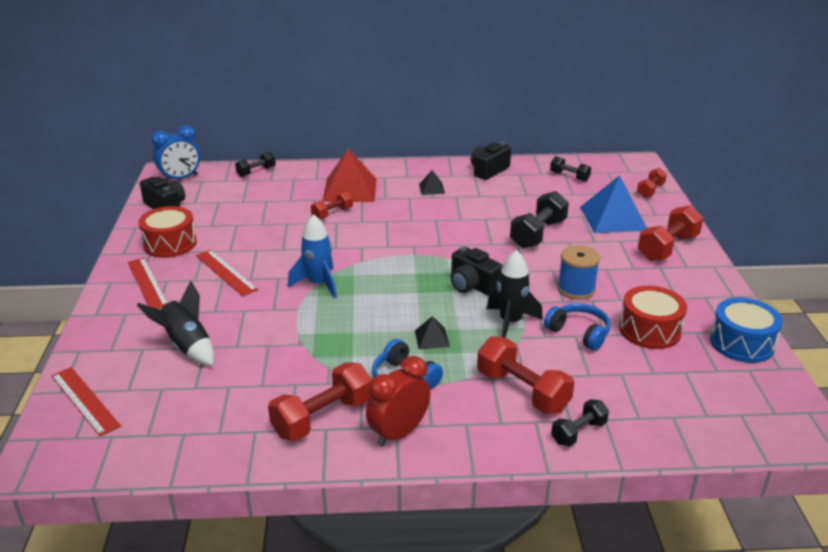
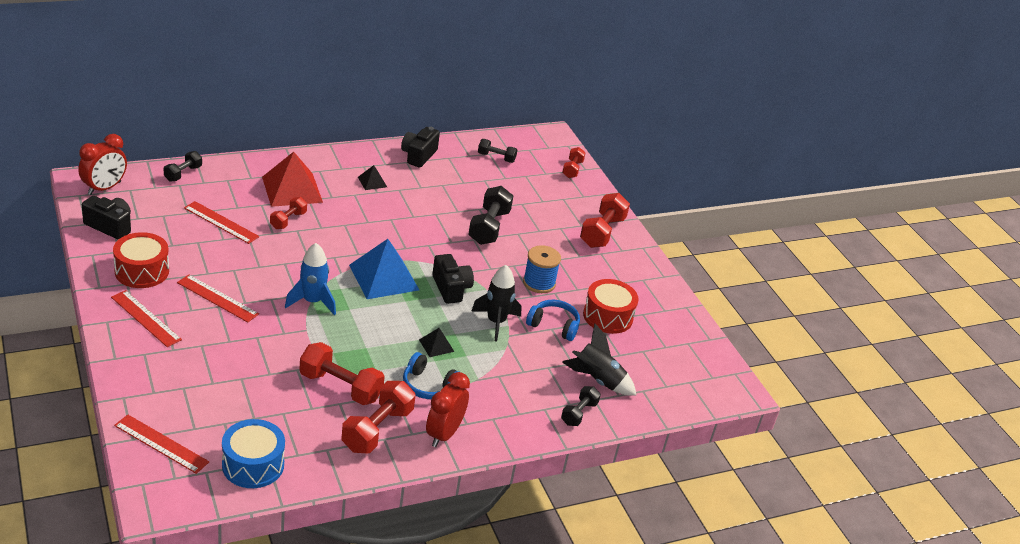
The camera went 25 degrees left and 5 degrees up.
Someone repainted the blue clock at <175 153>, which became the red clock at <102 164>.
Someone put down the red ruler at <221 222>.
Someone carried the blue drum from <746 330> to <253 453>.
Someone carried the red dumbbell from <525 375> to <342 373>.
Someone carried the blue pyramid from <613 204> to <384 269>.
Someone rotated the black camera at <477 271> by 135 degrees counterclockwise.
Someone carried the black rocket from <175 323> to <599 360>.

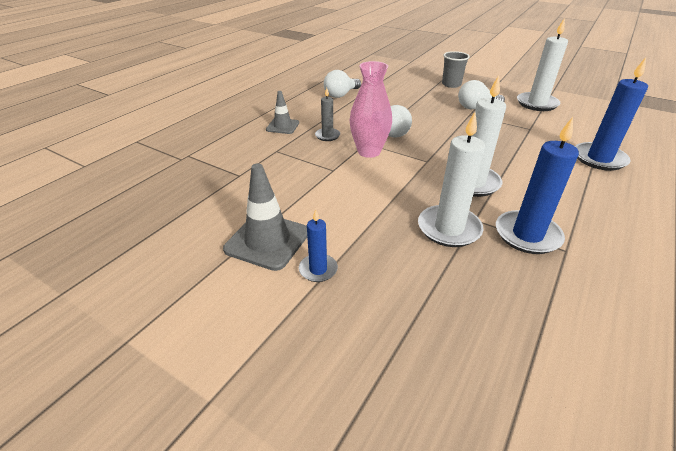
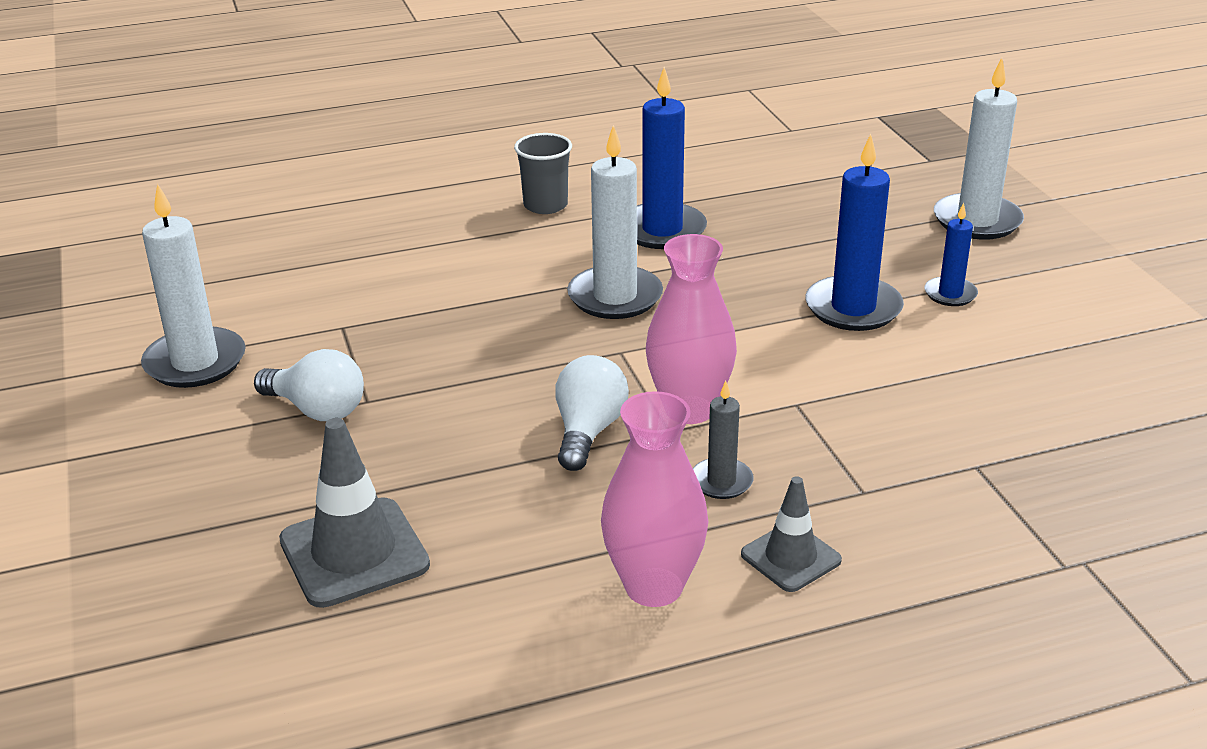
The camera went 140 degrees left and 5 degrees down.
Someone carried the grey traffic cone from <265 217> to <354 513>.
Someone carried the grey cup from <456 69> to <543 173>.
Someone put down the pink vase at <654 499>.
Someone carried the blue candle from <611 114> to <854 232>.
Someone carried the white candle from <451 179> to <979 149>.
Someone took away the white light bulb at <342 84>.

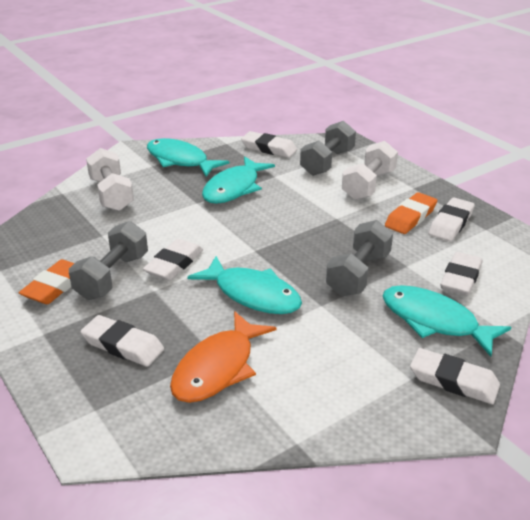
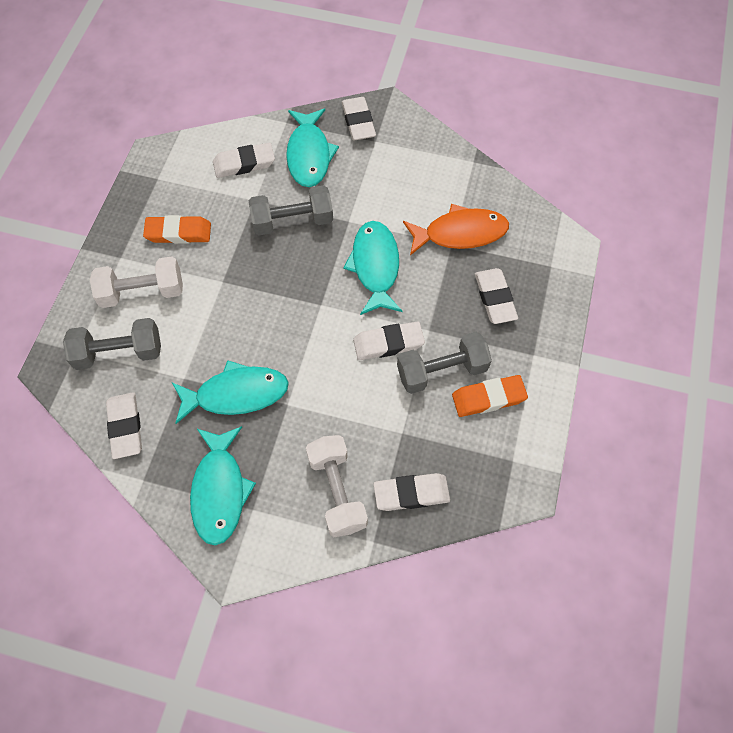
The camera went 130 degrees left and 30 degrees up.
Someone rotated the white dumbbell at <110 179> by 45 degrees counterclockwise.
Someone carried the white eraser from <451 219> to <412 492>.

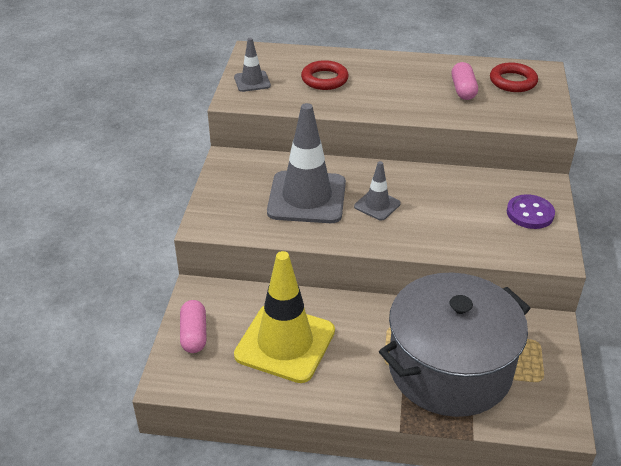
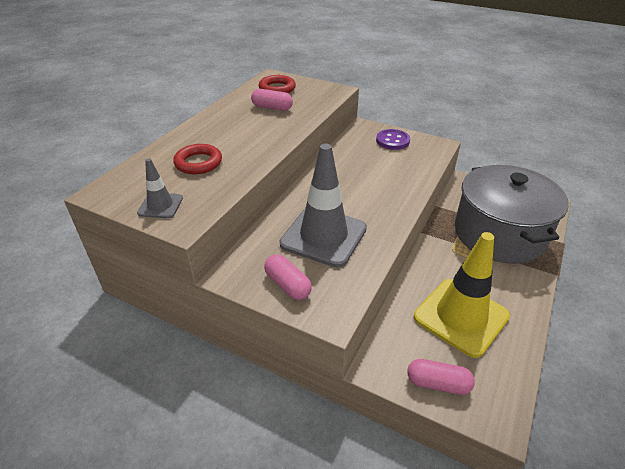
The camera went 70 degrees left and 0 degrees up.
Someone put down the pink capsule at <288 277>.
Someone took away the grey traffic cone at <377 191>.

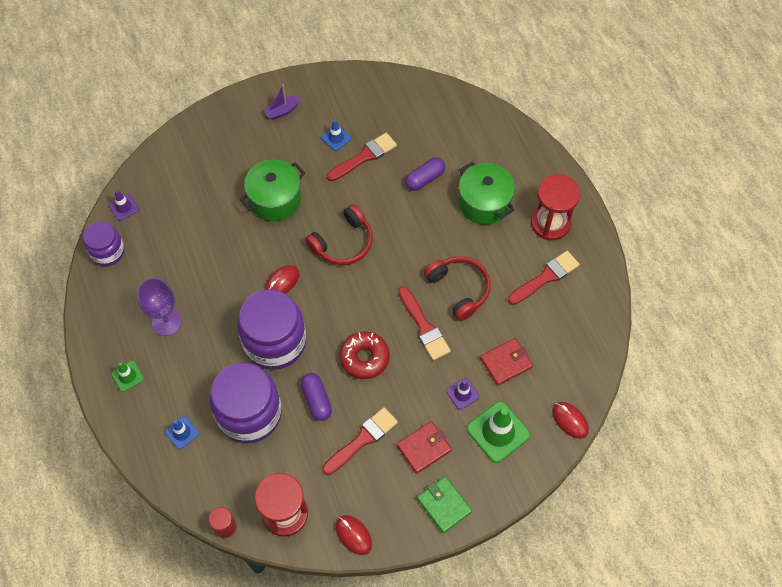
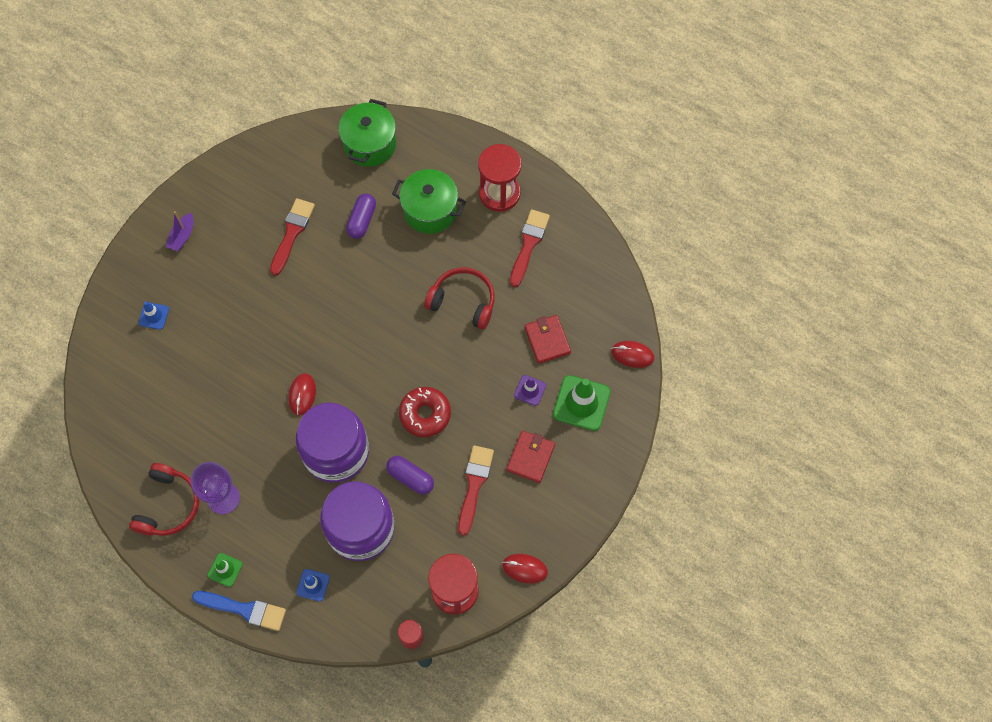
The camera went 35 degrees left and 5 degrees up.
Someone carried the red headphones from <339 234> to <164 499>.
Someone carried the blue traffic cone from <336 135> to <153 315>.
Someone put down the blue brush at <239 611>.
Someone carried the green pot from <272 190> to <367 133>.
Someone rotated the red wallet at <506 362> by 45 degrees counterclockwise.
Someone took away the purple jar at <104 243>.
Someone took away the purple traffic cone at <124 205>.
Someone took away the red brush at <424 323>.
Someone took away the green wallet at <444 504>.

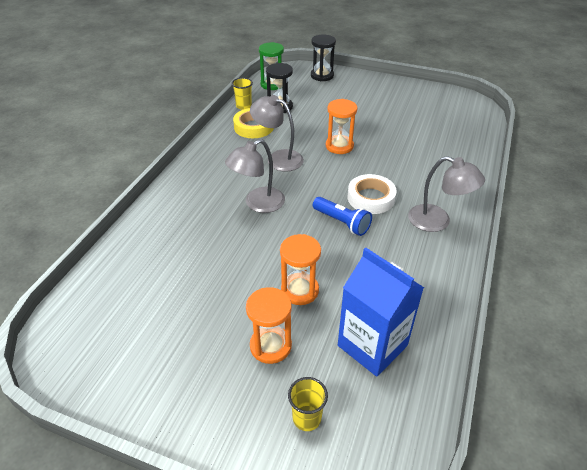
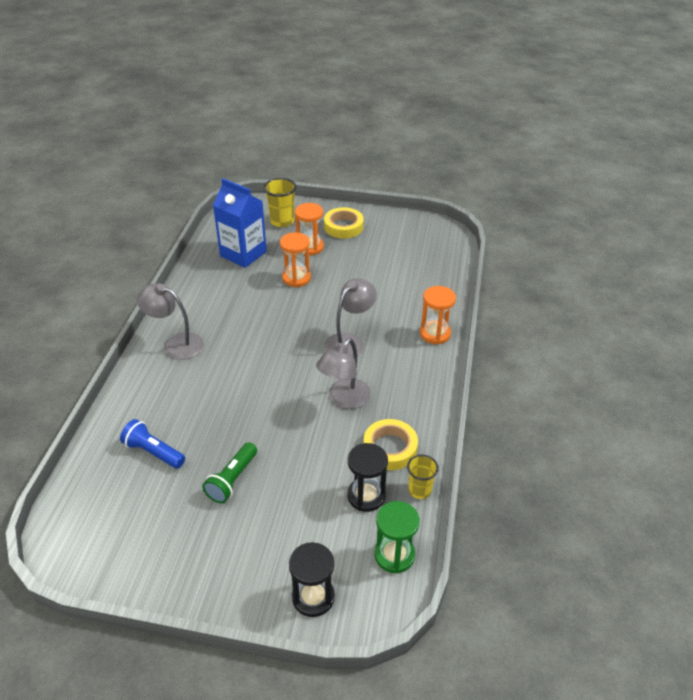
The camera went 170 degrees right and 0 degrees up.
Someone carried the blue flashlight from <342 216> to <152 444>.
Someone put down the green flashlight at <229 472>.
Someone scaled the yellow cup at <308 404> by 1.51.
Someone rotated the grey lamp at <277 133> by 105 degrees clockwise.
Someone put down the yellow tape at <344 223>.
Someone carried the orange hourglass from <341 126> to <438 315>.
Someone took away the white tape at <372 194>.

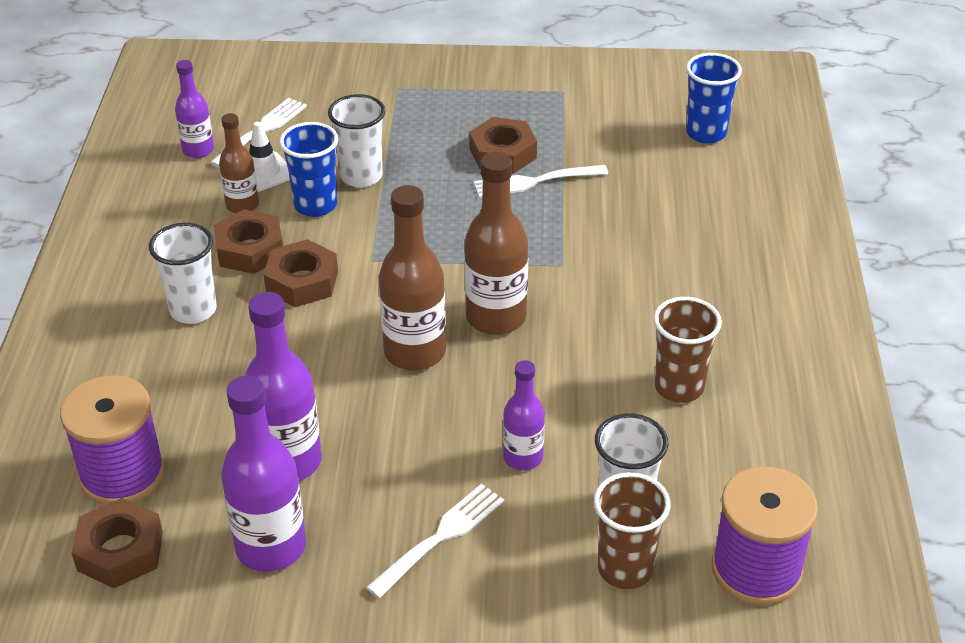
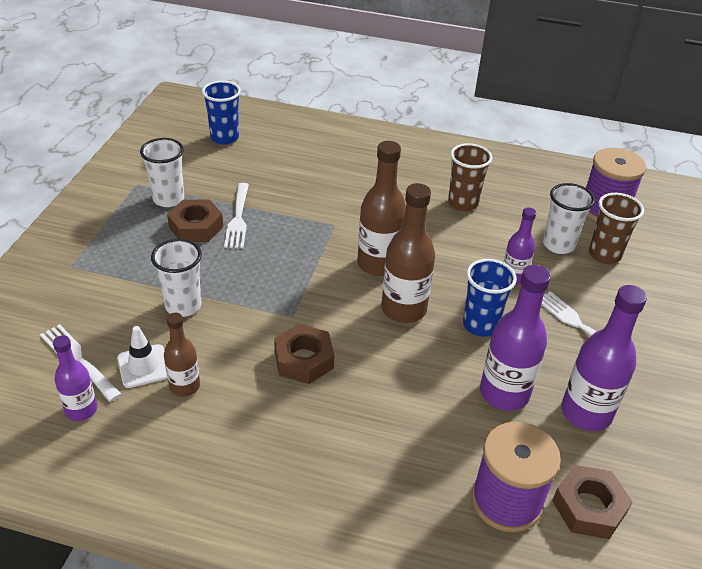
The camera went 80 degrees left and 0 degrees up.
Someone carried the white cup from <183 273> to <162 172>.
Someone carried the blue cup from <308 169> to <490 298>.
Someone took away the brown nut at <248 241>.

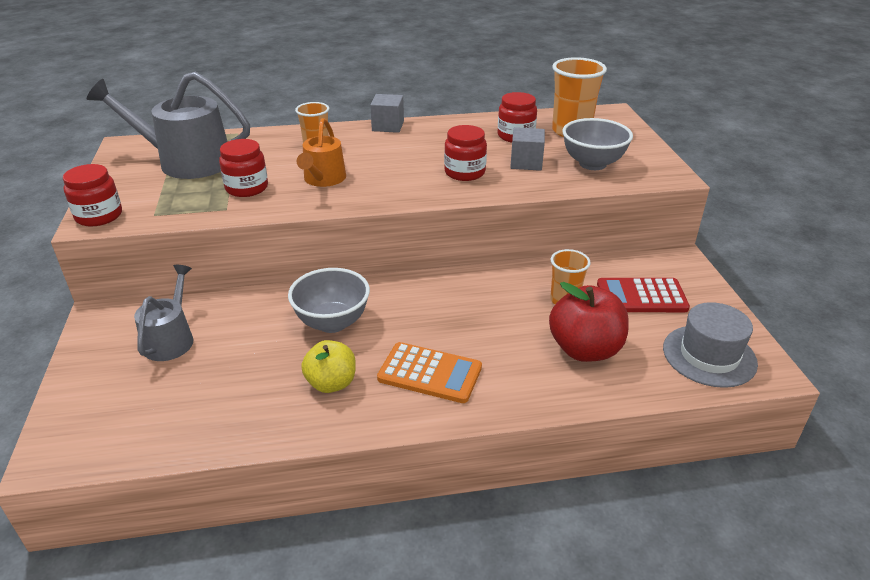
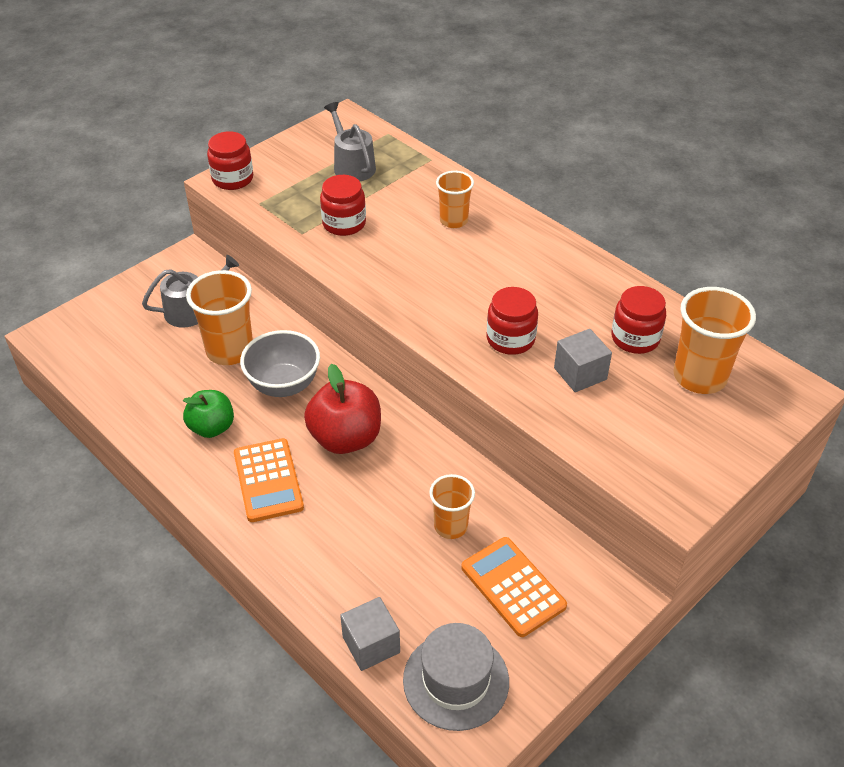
The camera went 55 degrees right and 10 degrees up.
Someone repainted the yellow apple at <328 366>, which became the green apple at <208 414>.
Someone put down the orange cup at <219 317>.
Someone carried the red apple from <589 322> to <342 409>.
Someone scaled the grey watering can at <168 125> by 0.59.
Someone carried the grey cube from <387 113> to <370 634>.
Someone repainted the red calculator at <643 295>, which became the orange calculator at <514 587>.
Someone took away the orange watering can at <321 152>.
Someone took away the grey bowl at <597 144>.

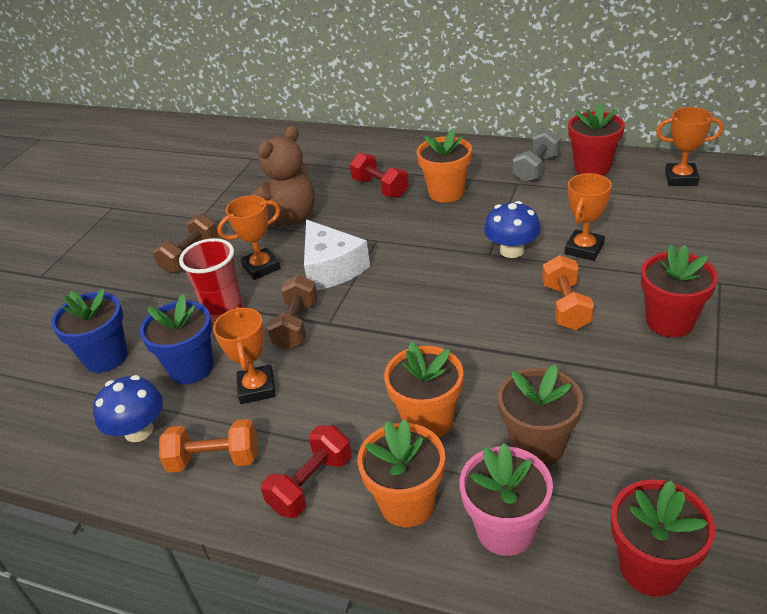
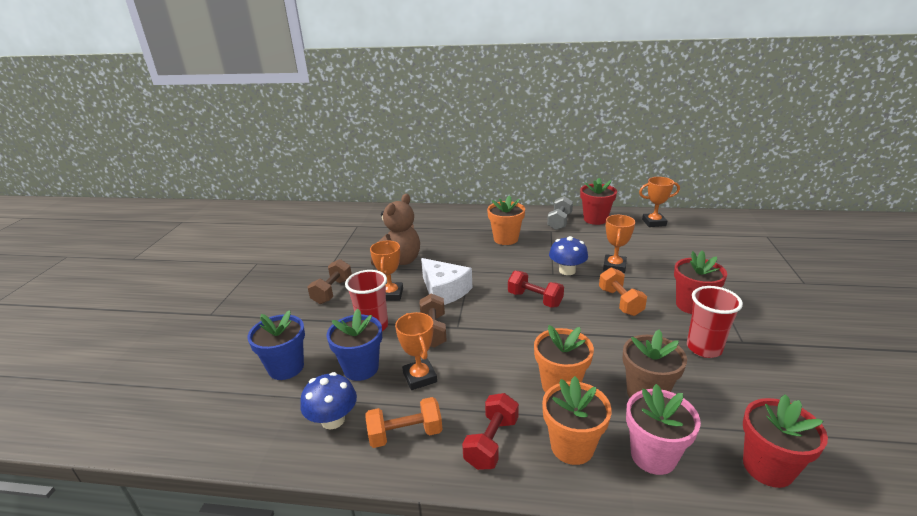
The camera went 15 degrees left and 10 degrees down.
Someone rotated the orange trophy at <249 237> by 45 degrees counterclockwise.
Someone carried the red dumbbell from <379 175> to <536 289>.
Someone put down the red cup at <715 322>.

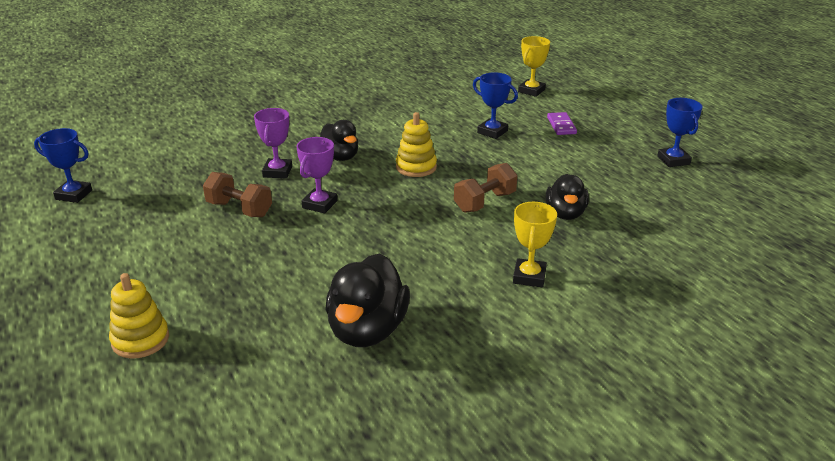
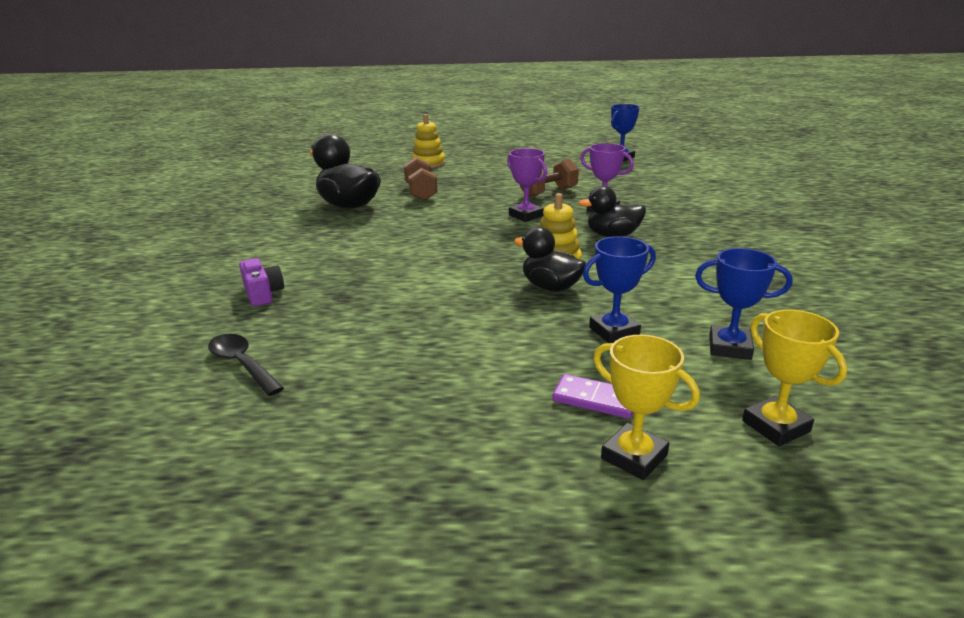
The camera went 120 degrees right and 5 degrees down.
Someone put down the black spoon at <246 365>.
Someone put down the purple camera at <261 282>.
Someone carried the brown dumbbell from <486 188> to <420 179>.
Someone carried the black duck from <567 197> to <550 259>.
Someone carried the yellow trophy from <535 244> to <646 407>.
Someone carried the blue trophy from <680 132> to <744 304>.

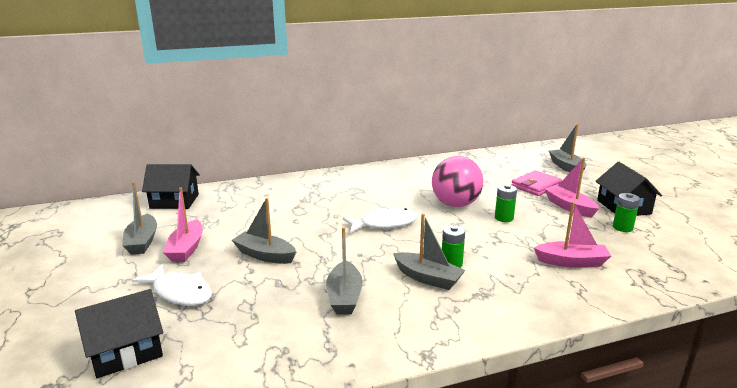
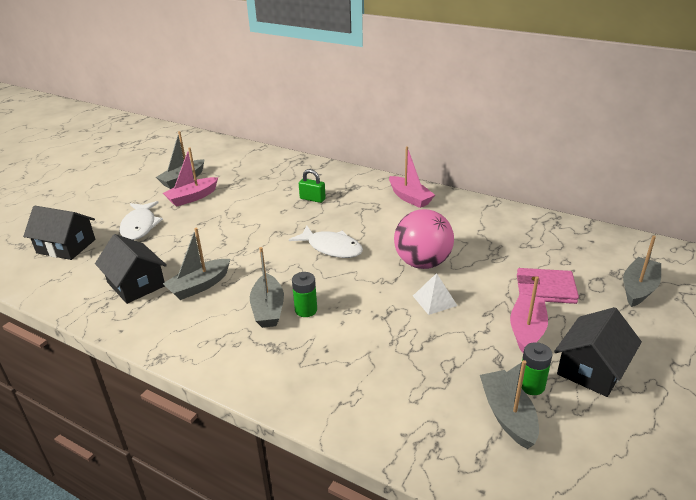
The camera went 50 degrees right and 10 degrees up.
Someone carried the black house from <171 186> to <131 269>.
Someone put down the green padlock at <312 186>.
Someone carried the pink boat from <572 234> to <412 177>.
Someone swapped the green battery at <506 203> for the white pyramid at <435 294>.
Someone carried the grey boat from <264 231> to <509 404>.

